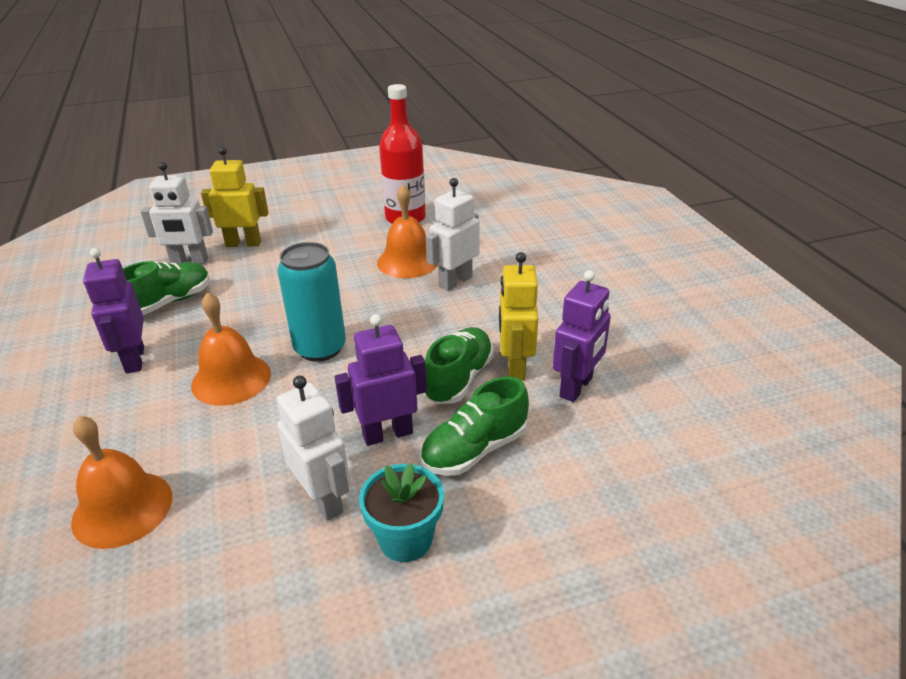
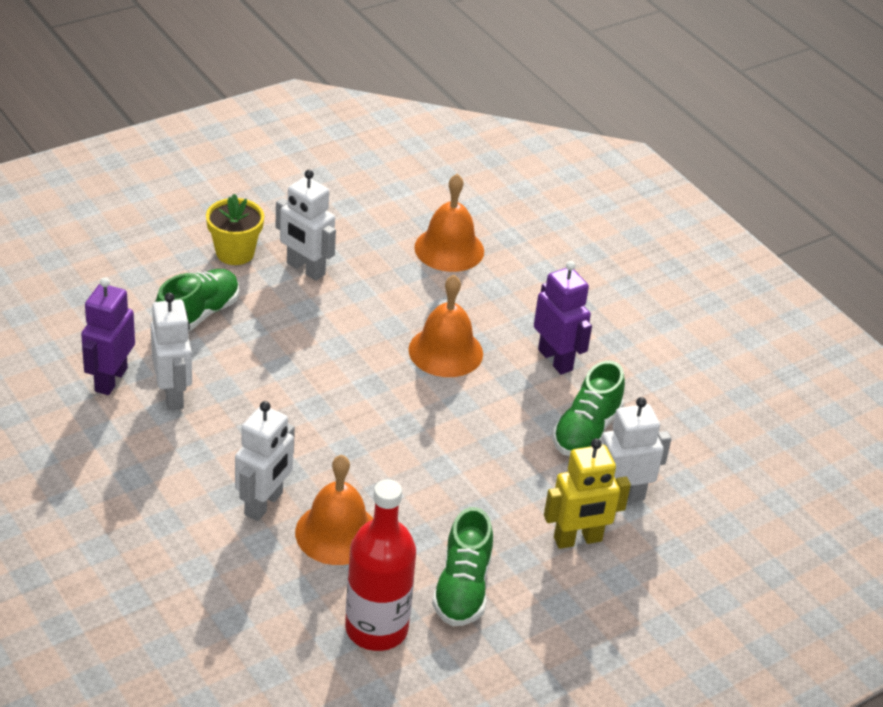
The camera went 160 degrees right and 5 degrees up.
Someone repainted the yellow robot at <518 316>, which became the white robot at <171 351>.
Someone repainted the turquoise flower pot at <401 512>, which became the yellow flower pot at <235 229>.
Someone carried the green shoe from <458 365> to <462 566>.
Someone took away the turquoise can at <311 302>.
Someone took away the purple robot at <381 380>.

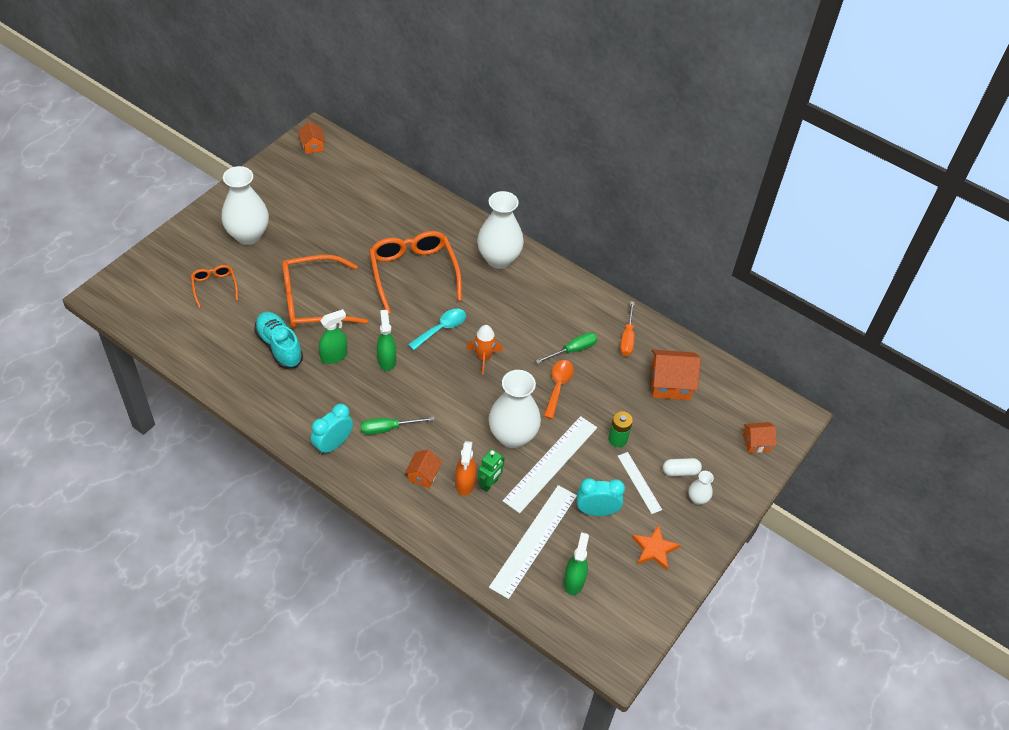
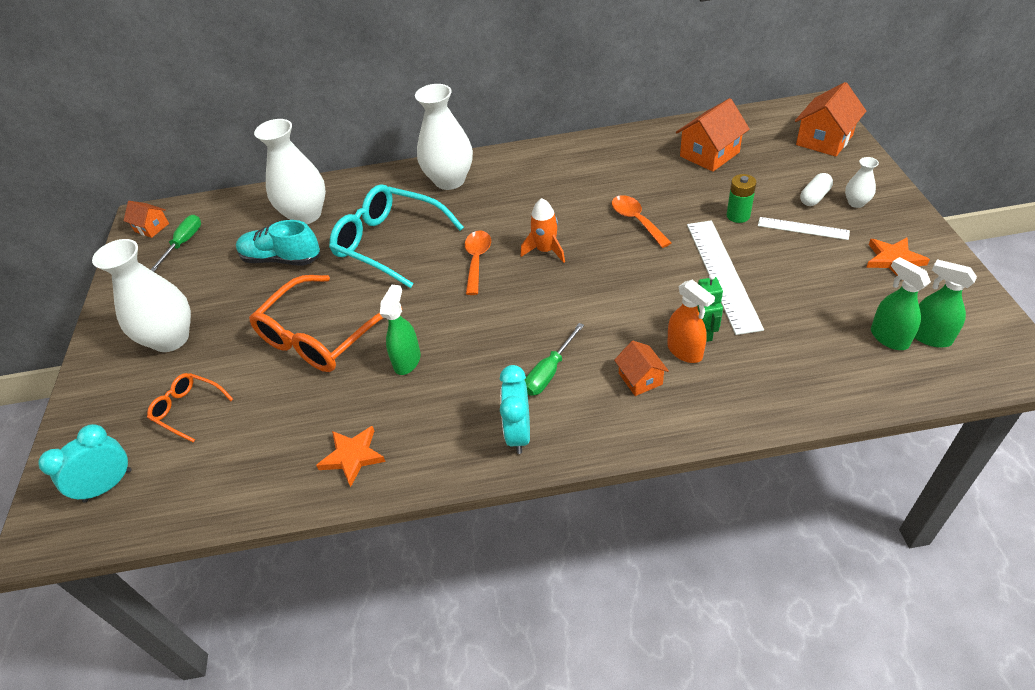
The camera went 35 degrees left and 5 degrees down.
Someone carried the turquoise clock from <601 497> to <84 463>.
Someone carried the green screwdriver from <566 348> to <175 243>.
Someone carried the turquoise shoe from <278 340> to <278 243>.
Someone carried the white vase from <515 409> to <290 171>.
Someone put down the orange star at <351 456>.
Someone repainted the orange glasses at <415 272>, which became the turquoise glasses at <396 236>.
Someone repainted the turquoise spoon at <437 329>, which became the orange spoon at <478 262>.
Someone scaled the orange house at <759 437> by 1.71.
Someone carried the green spray bottle from <386 340> to <945 303>.
Someone took away the white ruler at <533 542>.
Someone took away the orange screwdriver at <627 328>.

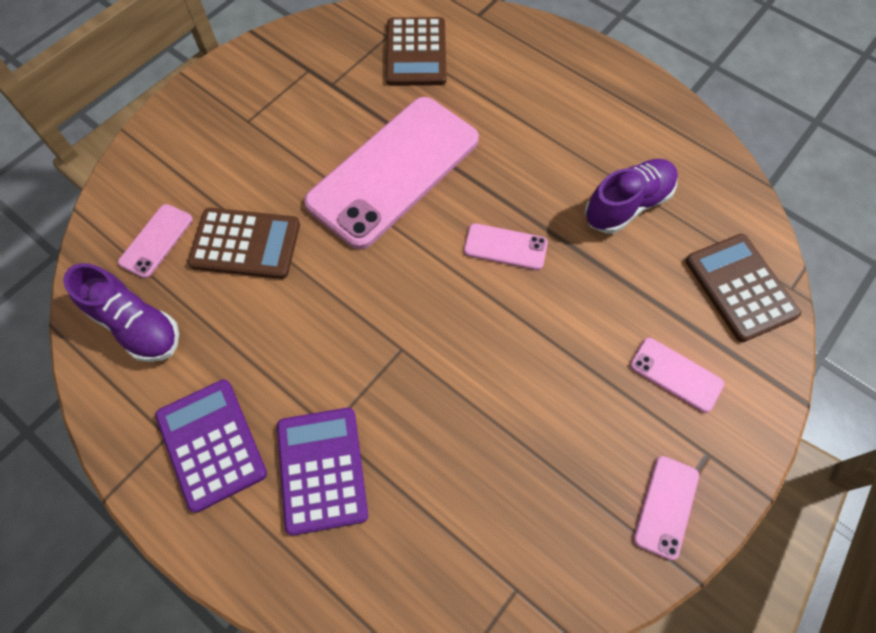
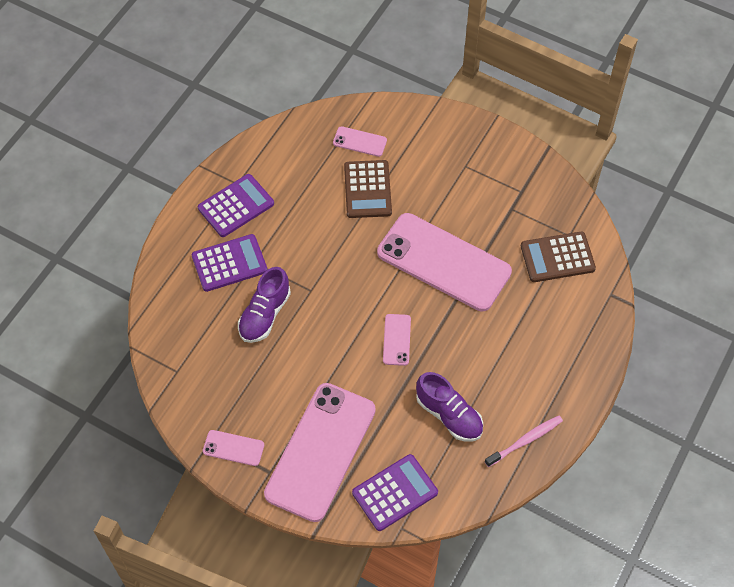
The camera went 80 degrees right and 5 degrees down.
Someone carried the purple shoe from <121 312> to <264 305>.
Someone scaled the pink phone at <677 375> by 2.38.
Someone repainted the brown calculator at <743 288>, which became the purple calculator at <395 492>.
Someone put down the pink toothbrush at <524 441>.

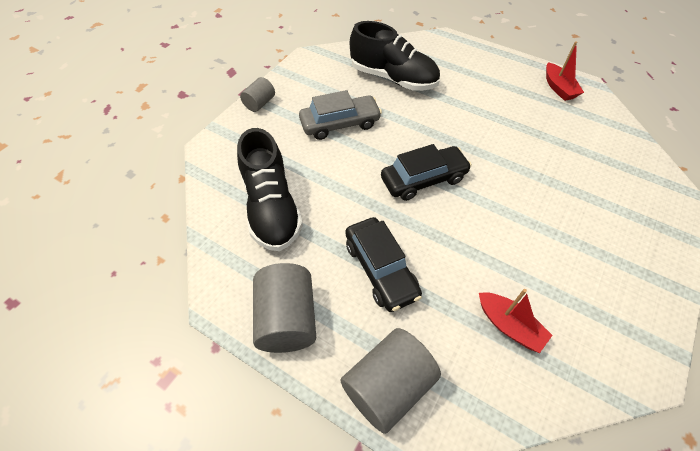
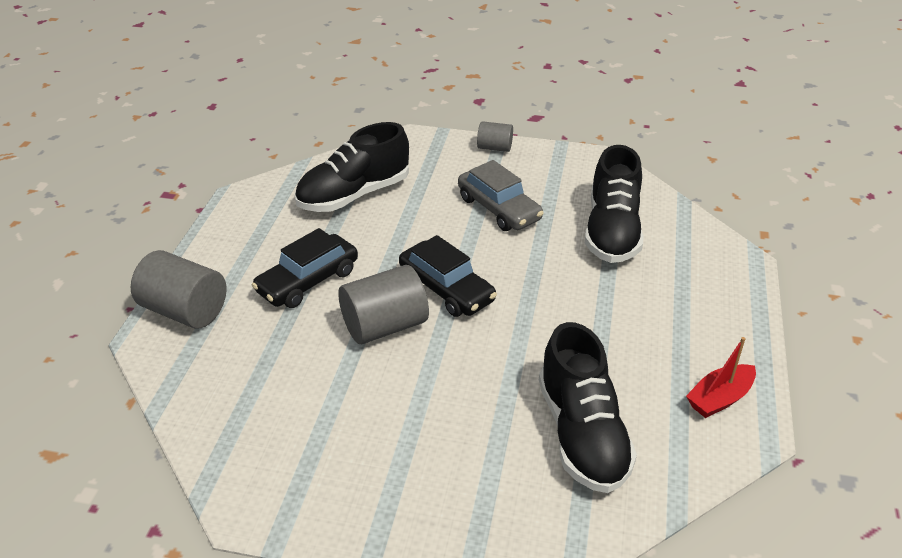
The camera went 70 degrees right and 15 degrees down.
Someone carried the grey cylinder from <284 308> to <384 304>.
Someone put down the black shoe at <588 407>.
Someone took away the red boat at <516 321>.

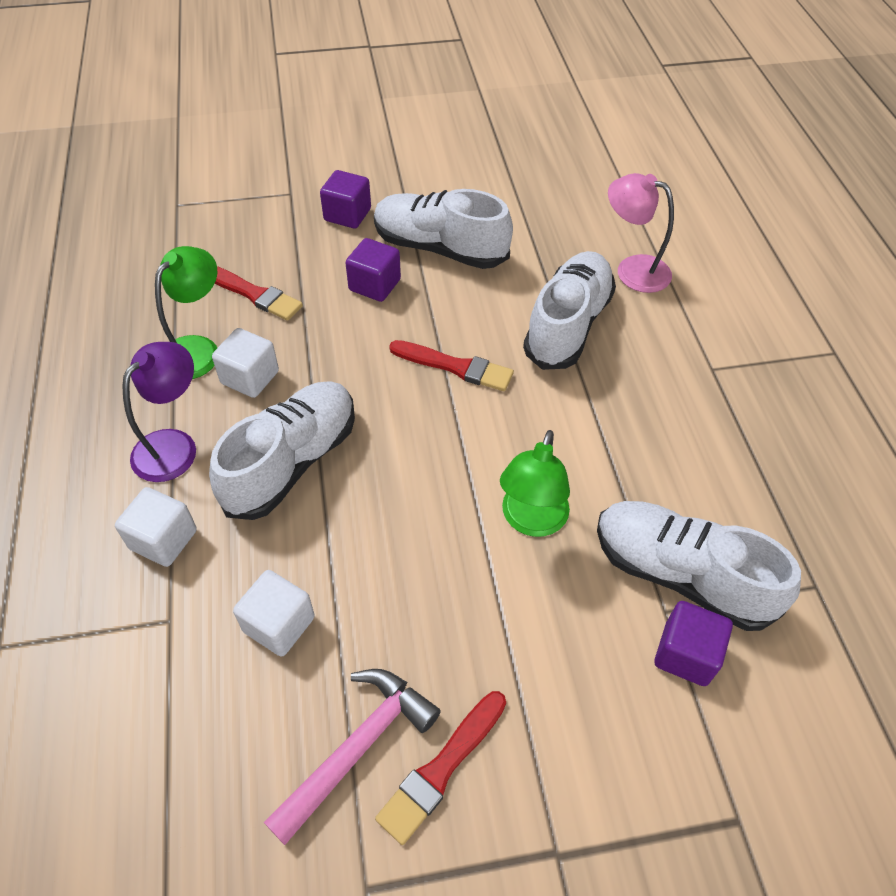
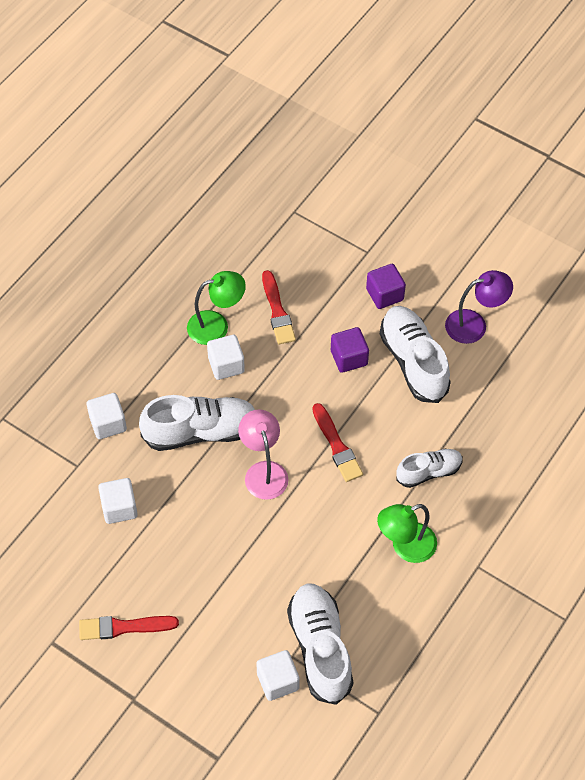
The camera went 45 degrees right and 5 degrees up.
Someone carried the pink lamp from <641 233> to <263 454>.
Someone repainted the purple cube at <694 643>, which became the white cube at <278 675>.
Someone carried the green lamp from <535 483> to <407 533>.
Someone scaled the white shoe at <569 310> by 0.60.
Someone carried the purple lamp from <159 412> to <479 307>.
Someone took away the pink hammer at <352 757>.

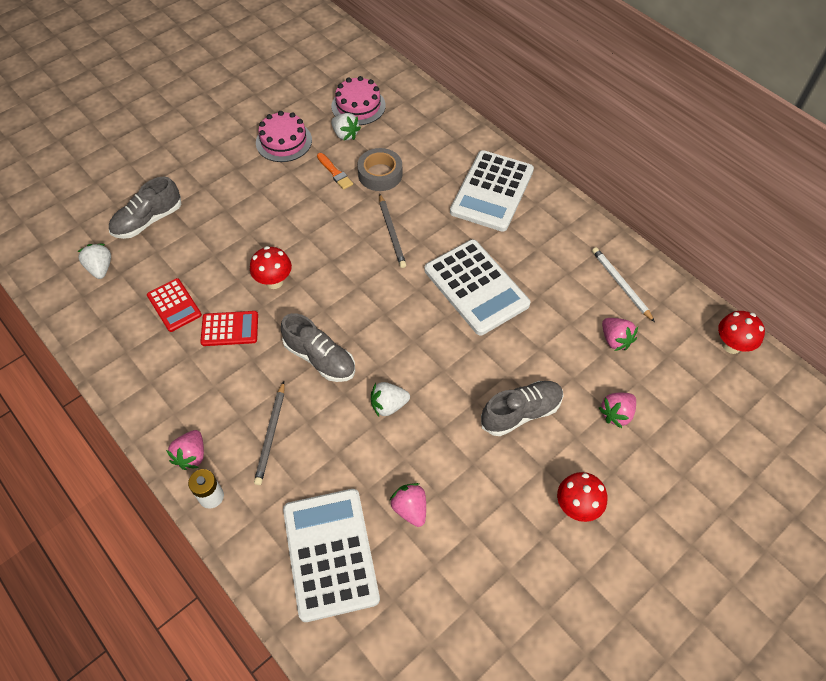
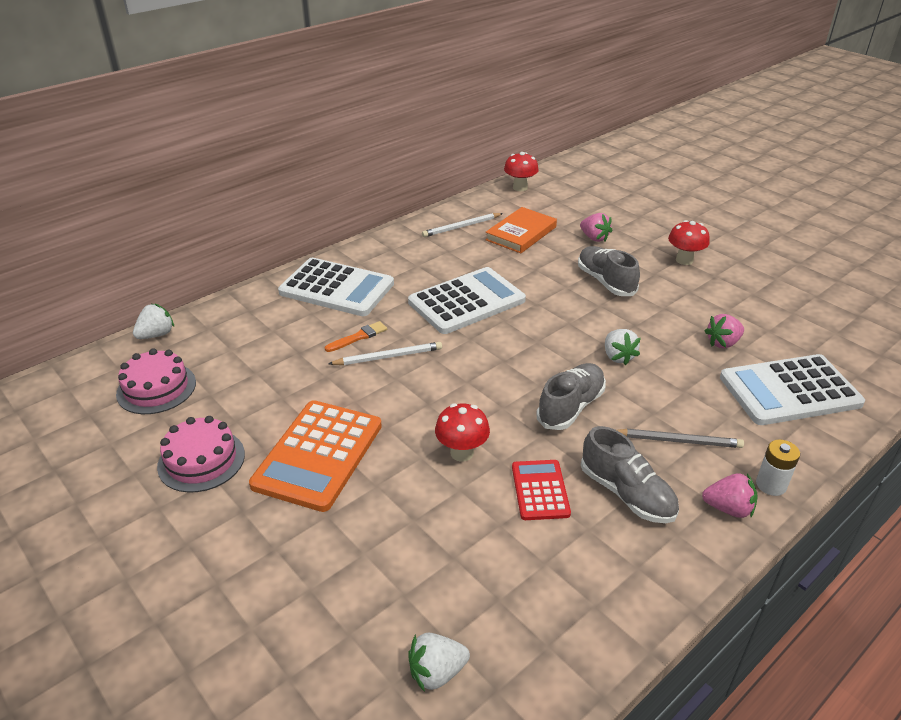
The camera went 90 degrees left and 20 degrees down.
Someone carried the white strawberry from <346 127> to <153 321>.
Someone put down the orange calculator at <315 456>.
Someone carried the orange brush from <335 171> to <356 336>.
Someone repainted the grey pencil at <392 231>, which became the white pencil at <385 353>.
Someone swapped the pink strawberry at <620 334> for the orange book at <521 230>.
Someone carried the grey shoe from <145 208> to <630 474>.
Someone took away the red calculator at <174 305>.
Someone took away the grey tape at <380 169>.

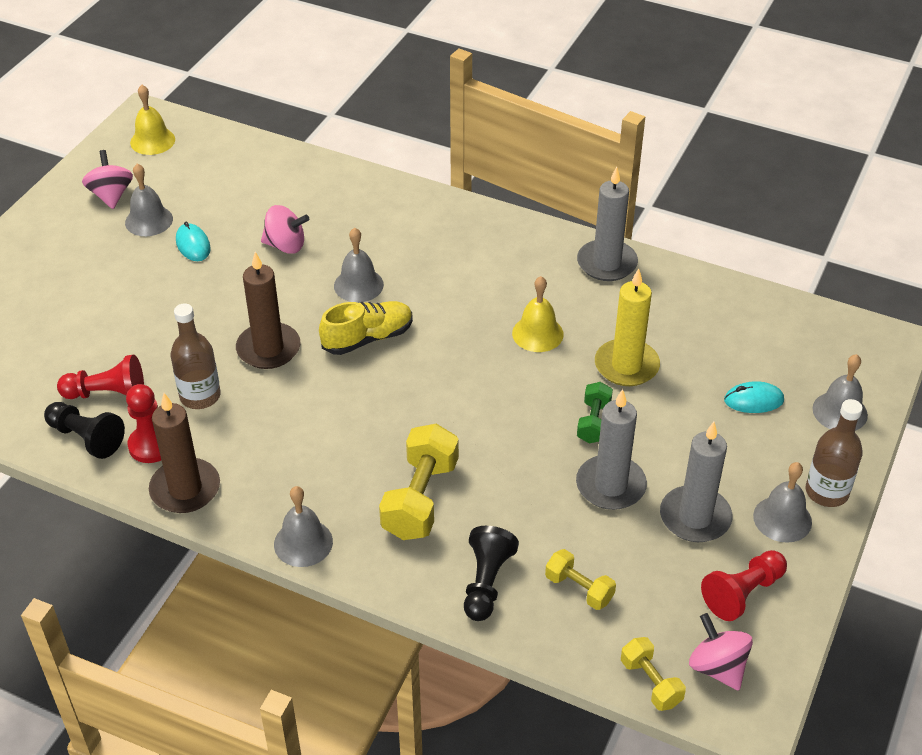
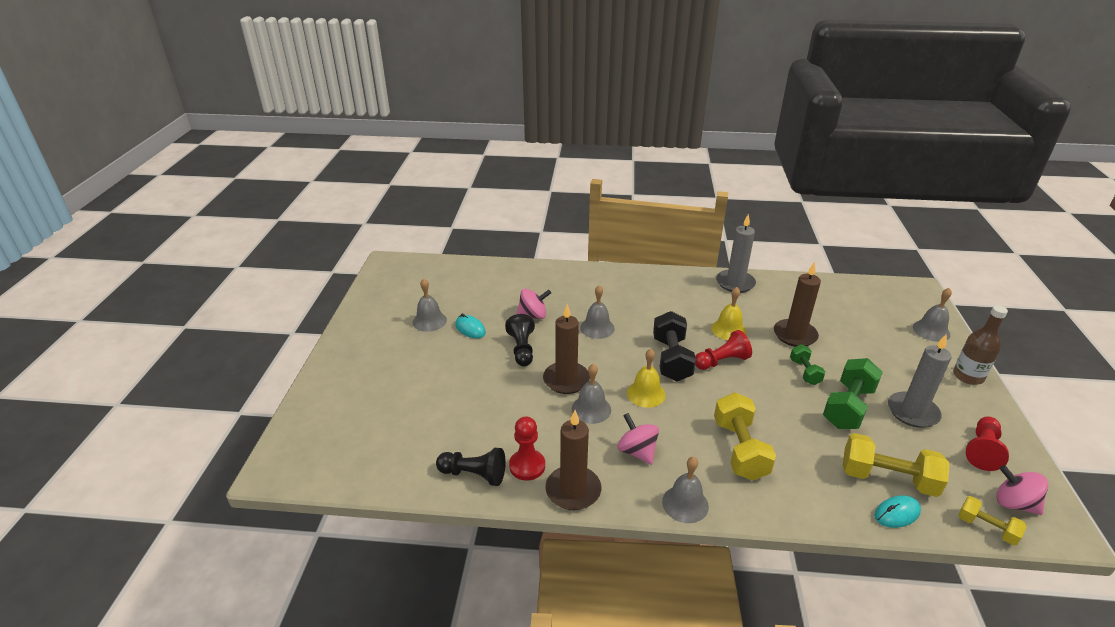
The camera went 20 degrees left and 10 degrees down.
Someone carried the black pawn from <491 573> to <520 340>.
Someone carried the grey bell from <782 502> to <591 394>.
Someone carried the pink spinning top from <107 179> to <638 439>.
Someone carried the yellow bell from <152 120> to <646 378>.
Someone put down the black dumbbell at <674 346>.
Someone carried the red pawn from <100 376> to <723 350>.
Someone repainted the yellow candle at <627 327>, which became the brown candle at <797 304>.
Someone swapped the grey candle at <611 449> for the green dumbbell at <853 393>.
Someone scaled the yellow dumbbell at <580 579> by 1.77.
Someone carried the turquoise mouse from <754 397> to <897 512>.
Someone took away the brown bottle at <196 356>.
Someone took away the yellow shoe at <366 328>.

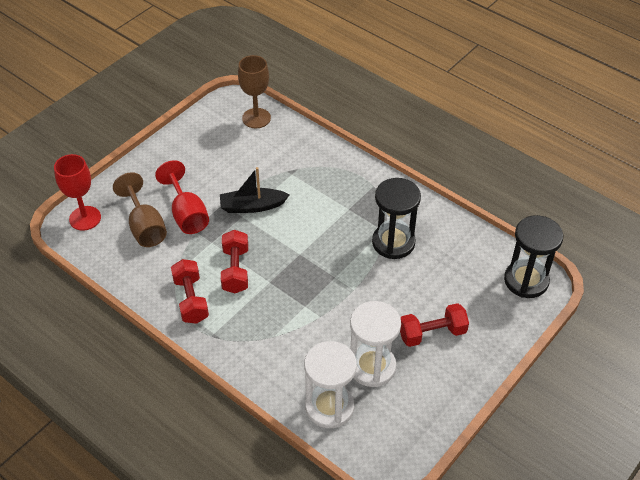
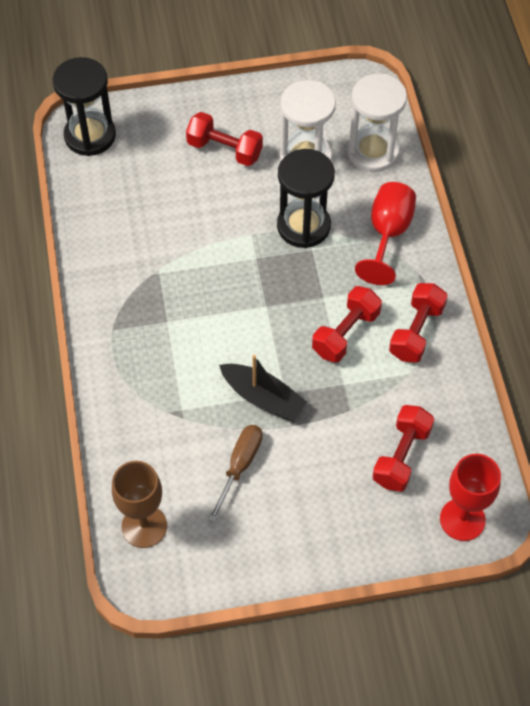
The camera went 140 degrees left and 10 degrees up.
Someone put down the brown screwdriver at <235 473>.
Someone carried the black hourglass from <396 218> to <306 198>.
Someone carried the red goblet from <182 197> to <385 233>.
Someone swapped the brown goblet at <140 209> for the red dumbbell at <403 448>.

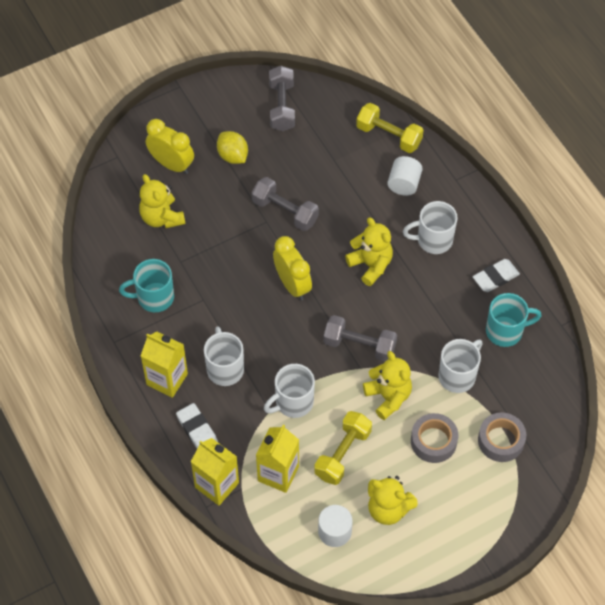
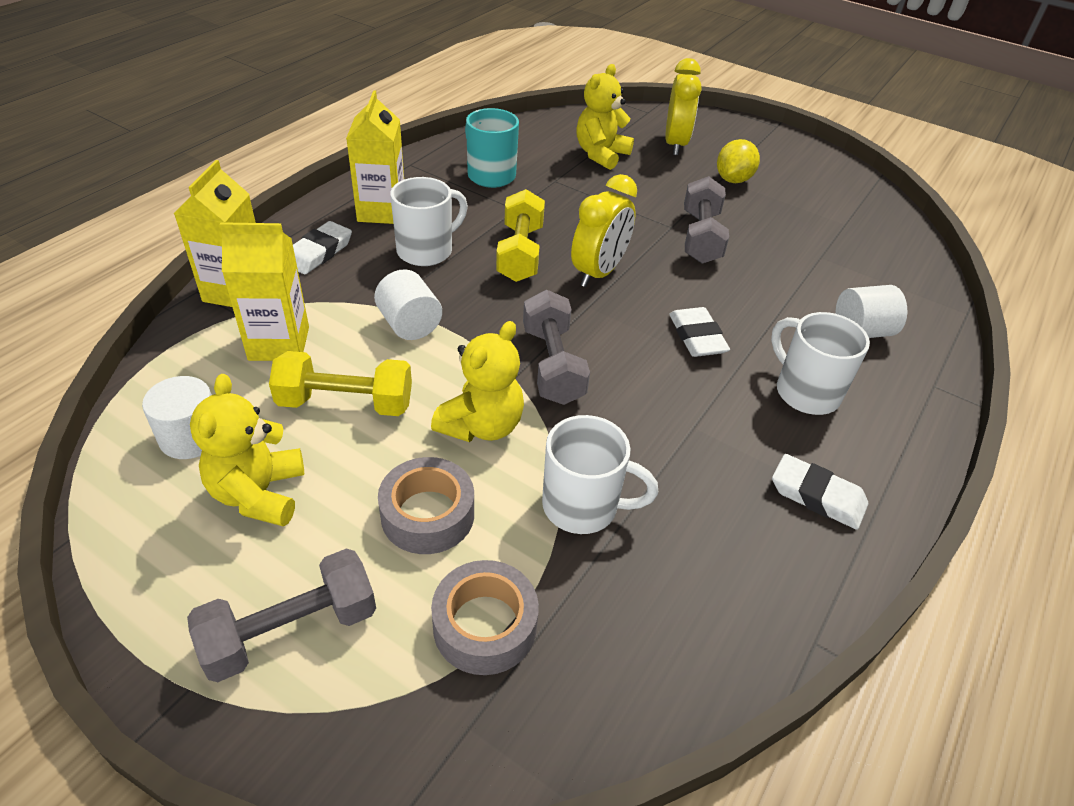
The camera went 60 degrees right and 15 degrees down.
Someone carried the grey dumbbell from <282 98> to <281 615>.
Someone swapped the white mug at <289 391> for the white cylinder at <408 304>.
Someone carried the yellow dumbbell from <390 128> to <520 235>.
Someone swapped the yellow teddy bear at <369 251> for the white eraser at <699 332>.
Someone took away the turquoise mug at <514 320>.

